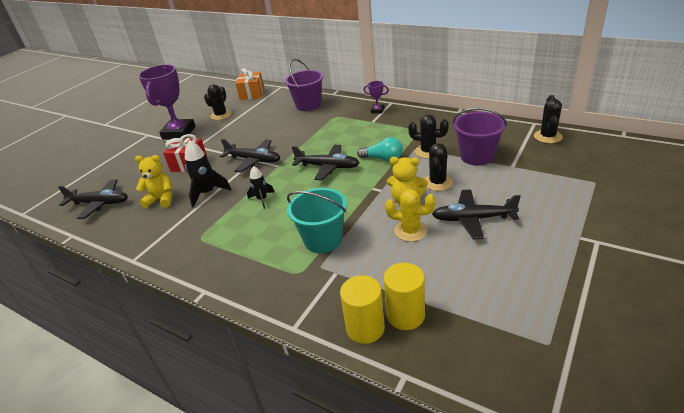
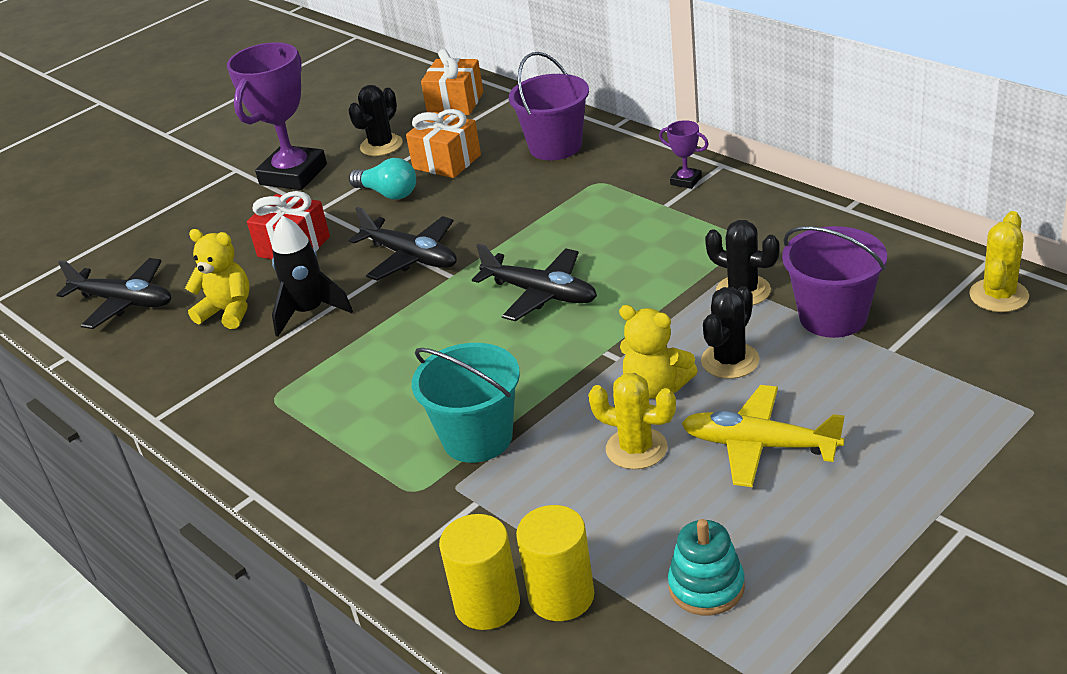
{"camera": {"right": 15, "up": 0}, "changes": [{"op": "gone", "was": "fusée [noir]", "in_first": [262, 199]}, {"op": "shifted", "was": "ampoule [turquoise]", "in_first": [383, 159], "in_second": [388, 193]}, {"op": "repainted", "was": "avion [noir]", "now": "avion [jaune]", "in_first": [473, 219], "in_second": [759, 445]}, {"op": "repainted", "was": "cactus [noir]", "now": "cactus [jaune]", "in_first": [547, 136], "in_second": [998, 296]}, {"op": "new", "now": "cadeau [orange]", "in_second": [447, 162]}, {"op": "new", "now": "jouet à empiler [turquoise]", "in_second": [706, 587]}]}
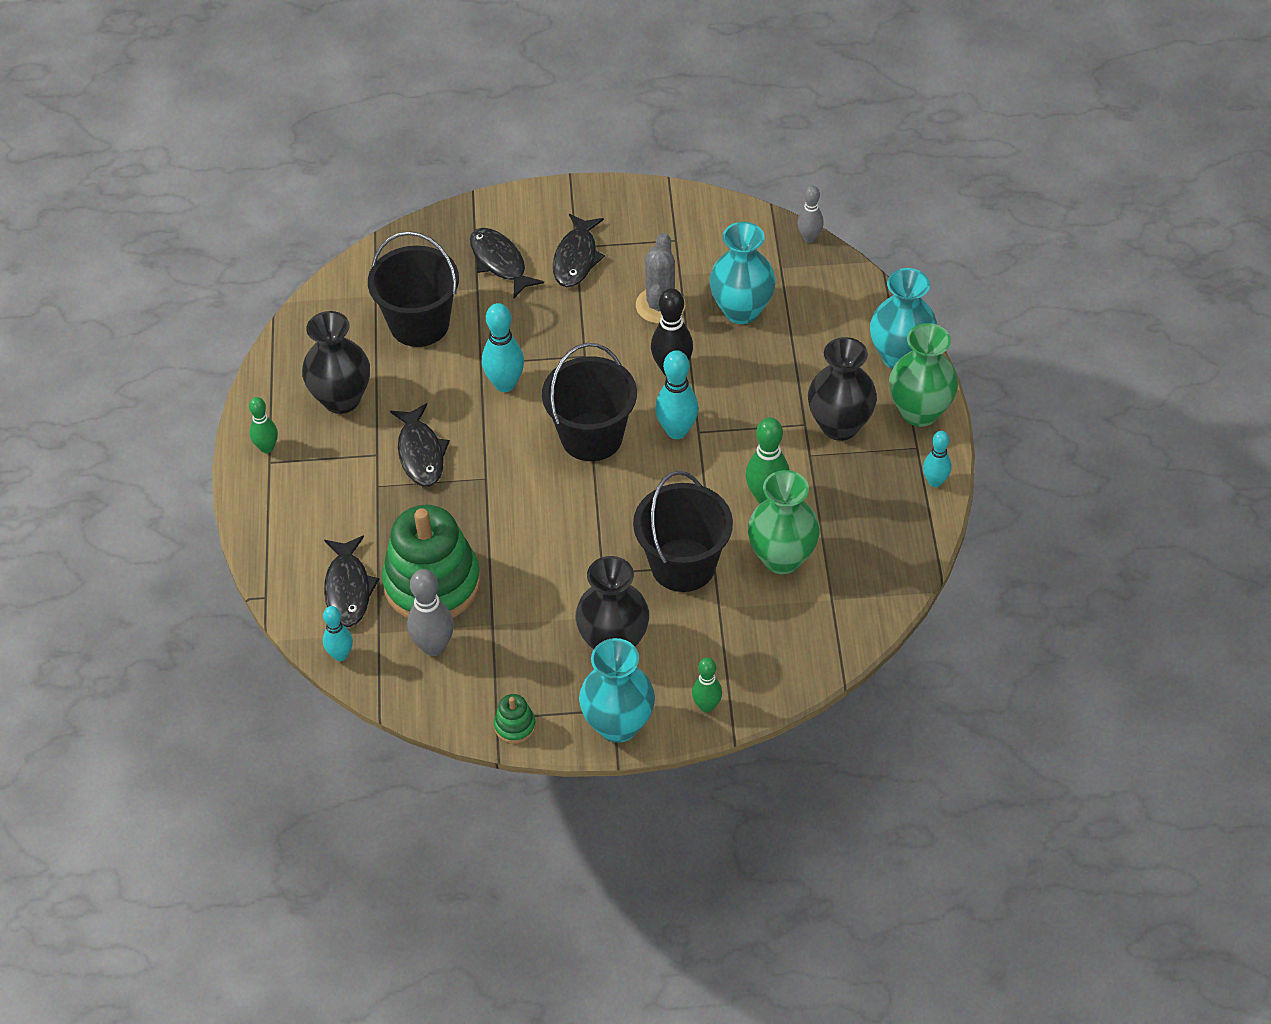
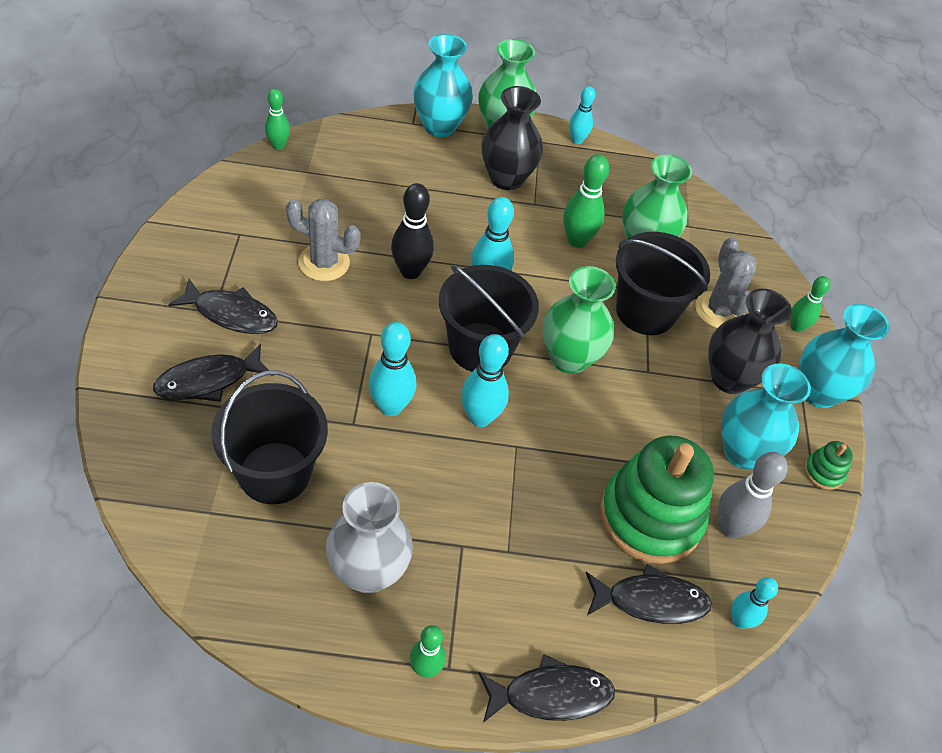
{"camera": {"right": -90, "up": 0}, "changes": [{"op": "repainted", "was": "vase [noir]", "now": "vase [gris]", "in_first": [341, 399], "in_second": [368, 572]}, {"op": "shifted", "was": "poisson [noir]", "in_first": [421, 453], "in_second": [551, 695]}, {"op": "shifted", "was": "vase [turquoise]", "in_first": [741, 310], "in_second": [743, 452]}, {"op": "repainted", "was": "quille [gris]", "now": "quille [vert]", "in_first": [809, 238], "in_second": [278, 145]}, {"op": "new", "now": "quille [turquoise]", "in_second": [480, 417]}, {"op": "new", "now": "vase [vert]", "in_second": [569, 358]}, {"op": "new", "now": "cactus [gris]", "in_second": [719, 310]}]}
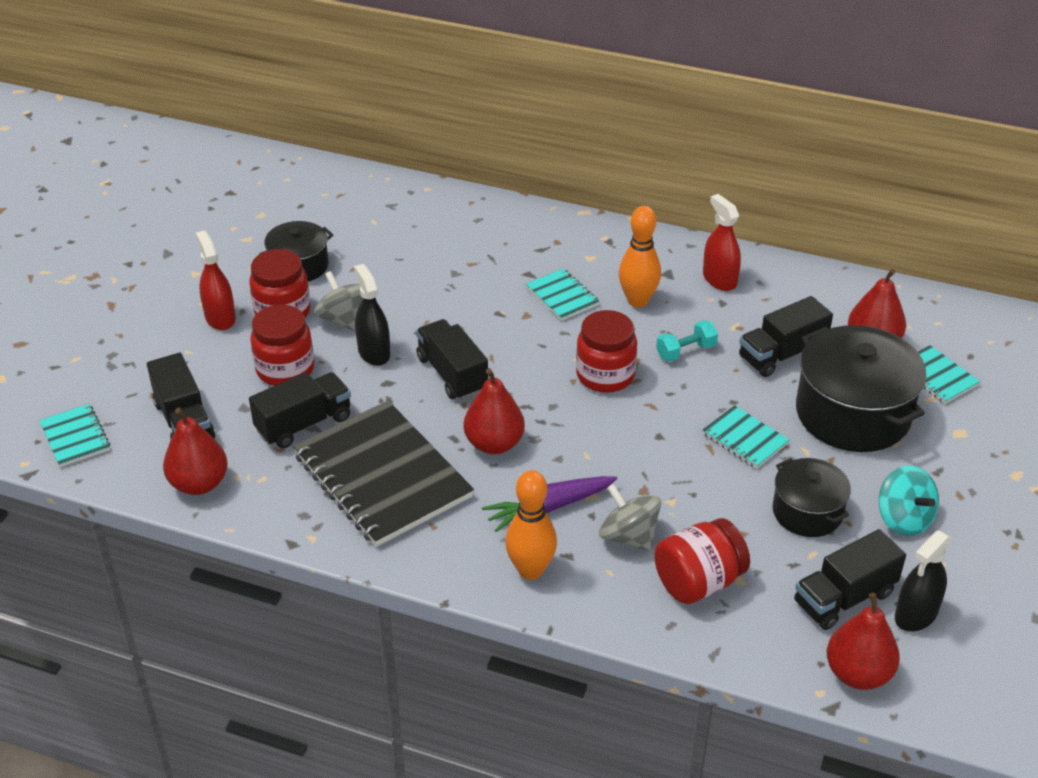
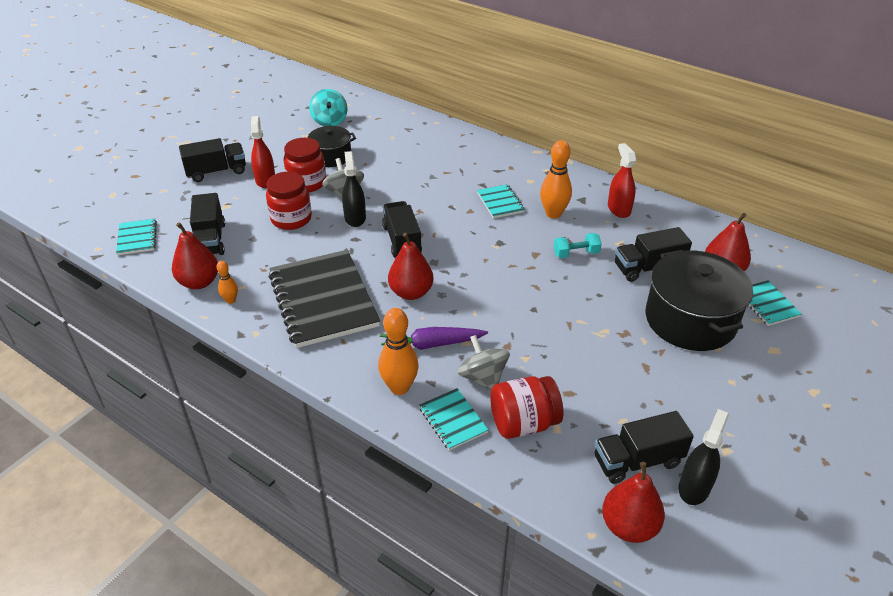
{"camera": {"right": 15, "up": 0}, "changes": [{"op": "shifted", "was": "camion [noir]", "in_first": [304, 424], "in_second": [216, 172]}, {"op": "gone", "was": "bocal [rouge]", "in_first": [605, 375]}, {"op": "shifted", "was": "carnet [turquoise]", "in_first": [745, 439], "in_second": [453, 420]}, {"op": "gone", "was": "marmite [noir]", "in_first": [807, 512]}, {"op": "shifted", "was": "toupie [turquoise]", "in_first": [903, 519], "in_second": [329, 121]}, {"op": "rotated", "was": "vaporisateur [noir]", "in_first": [916, 614], "in_second": [694, 487], "clockwise": 150}, {"op": "new", "now": "quille [orange]", "in_second": [231, 300]}]}
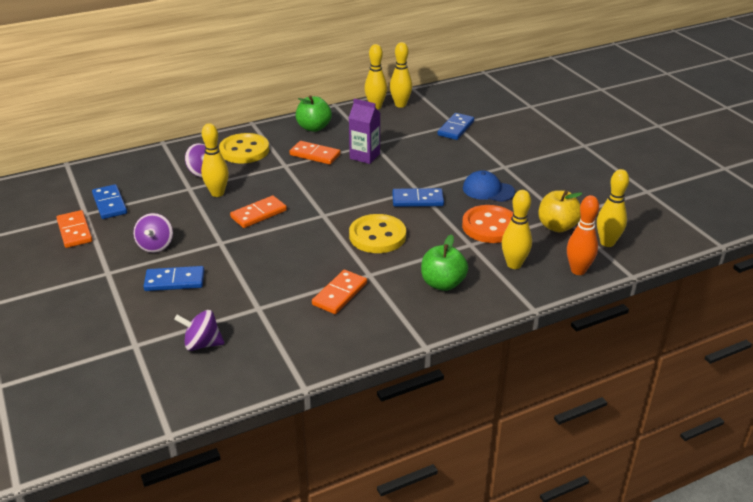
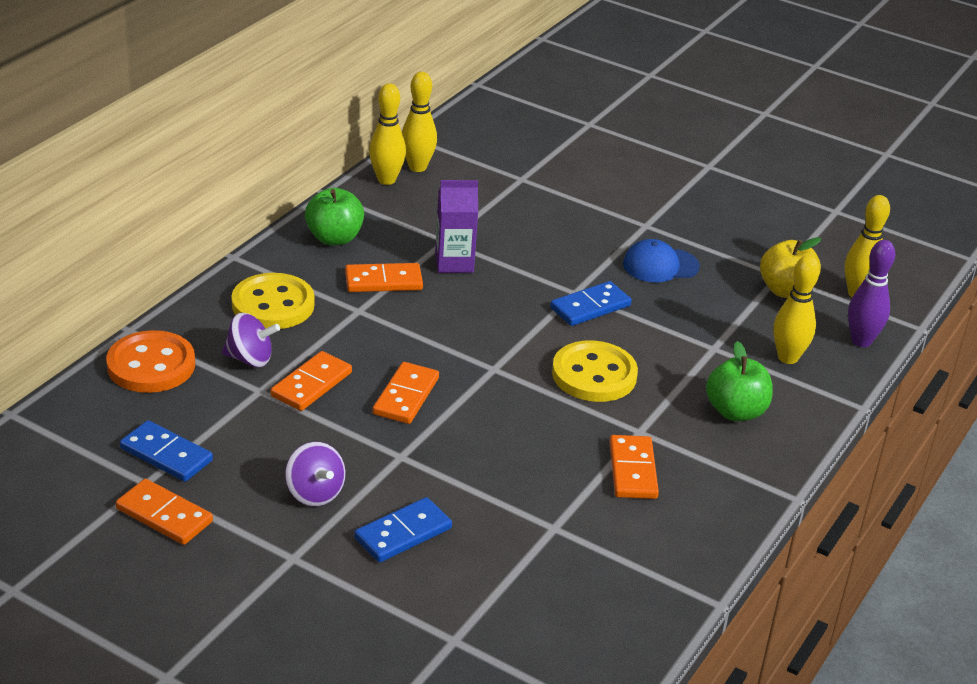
{"camera": {"right": -35, "up": 0}, "changes": [{"op": "gone", "was": "toupie [violet]", "in_first": [202, 344]}, {"op": "swapped", "was": "quille [jaune]", "now": "domino [orange]", "in_first": [217, 193], "in_second": [311, 384]}, {"op": "gone", "was": "domino [bleu]", "in_first": [456, 128]}, {"op": "shifted", "was": "bouton [orange]", "in_first": [490, 226], "in_second": [151, 365]}, {"op": "repainted", "was": "quille [orange]", "now": "quille [violet]", "in_first": [578, 270], "in_second": [861, 341]}]}
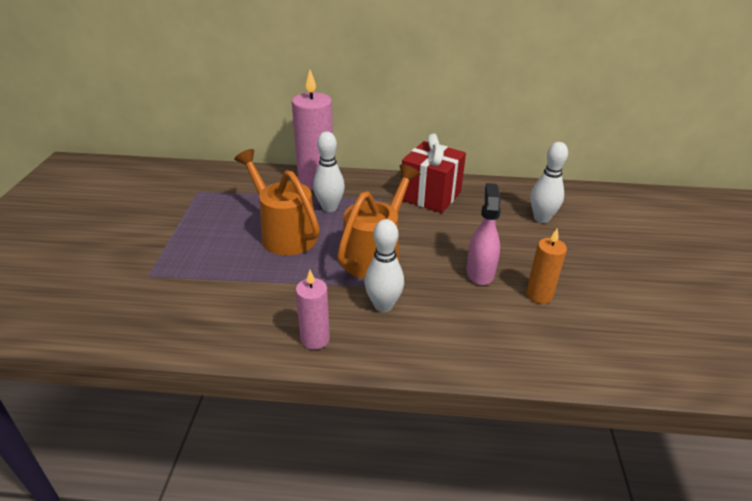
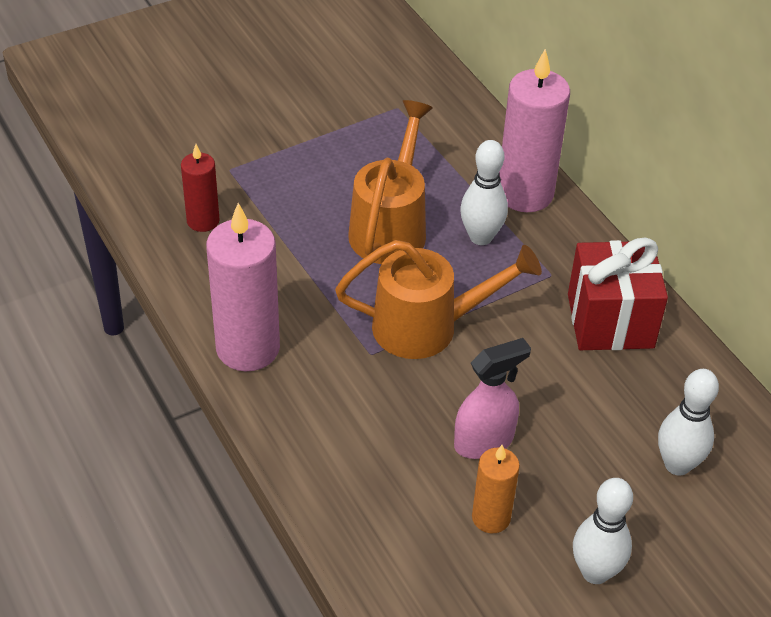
{"camera": {"right": 55, "up": 10}, "changes": [{"op": "scaled", "was": "bougie [rose]", "in_first": [315, 339], "in_second": [248, 348], "ratio": 1.8}, {"op": "shifted", "was": "quille [blanc]", "in_first": [383, 305], "in_second": [595, 572]}, {"op": "new", "now": "bougie [rouge]", "in_second": [203, 221]}]}
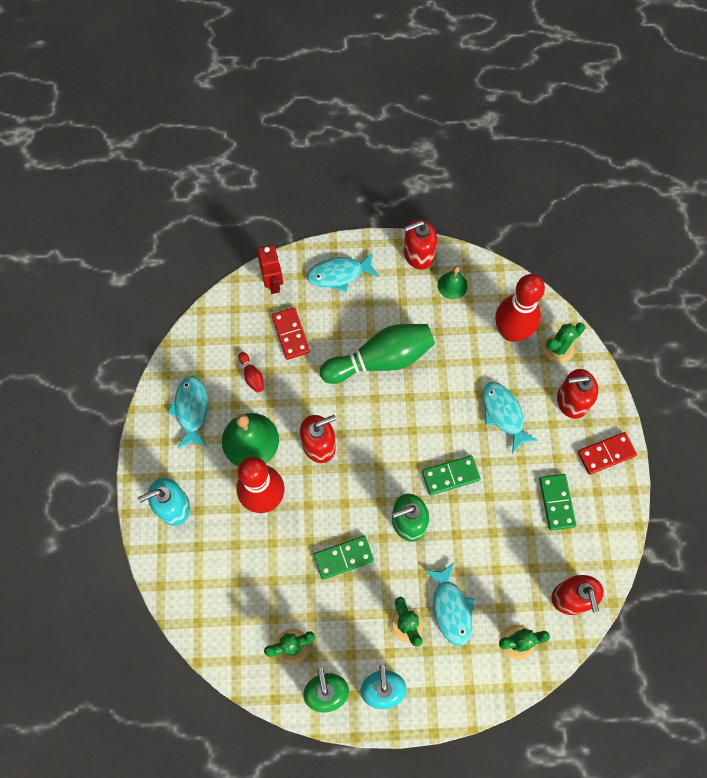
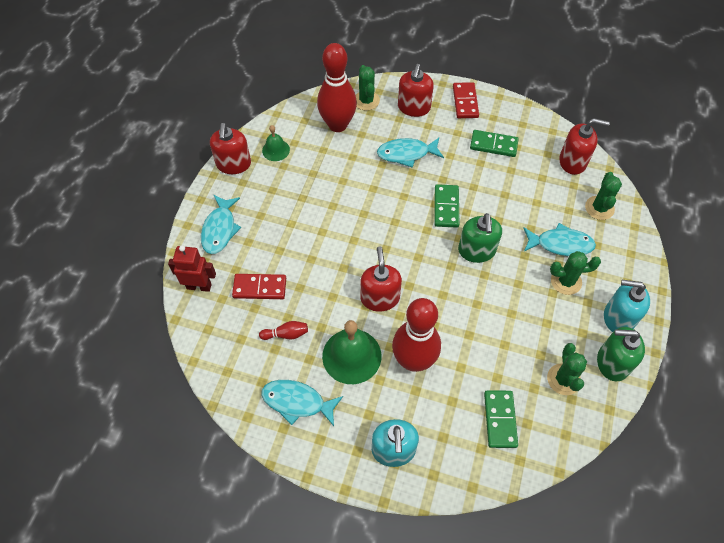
{"camera": {"right": -70, "up": -10}, "changes": [{"op": "shifted", "was": "domino [vert]", "in_first": [343, 558], "in_second": [500, 419]}, {"op": "gone", "was": "quille [vert]", "in_first": [380, 360]}]}
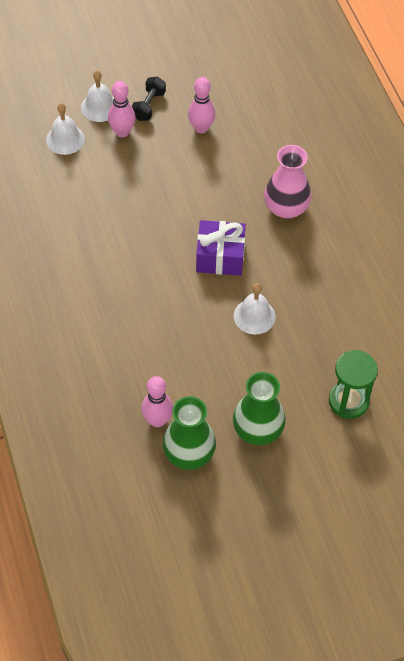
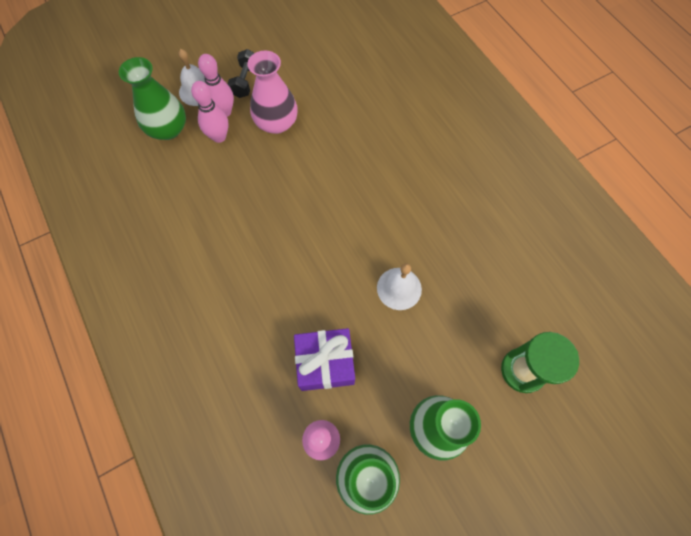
{"camera": {"right": -10, "up": 10}, "changes": [{"op": "swapped", "was": "cloche [blanc]", "now": "vase [vert]", "in_first": [65, 139], "in_second": [168, 129]}, {"op": "shifted", "was": "quille [rose]", "in_first": [201, 128], "in_second": [219, 137]}, {"op": "shifted", "was": "cadeau [violet]", "in_first": [220, 257], "in_second": [325, 363]}, {"op": "shifted", "was": "vase [rose]", "in_first": [286, 207], "in_second": [276, 123]}]}
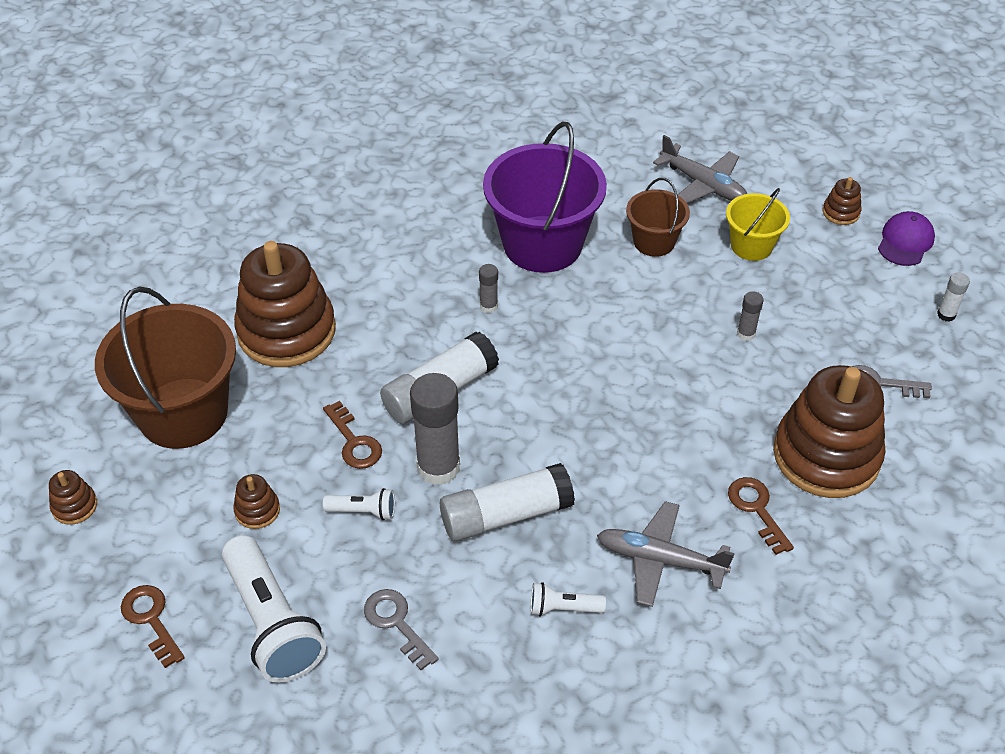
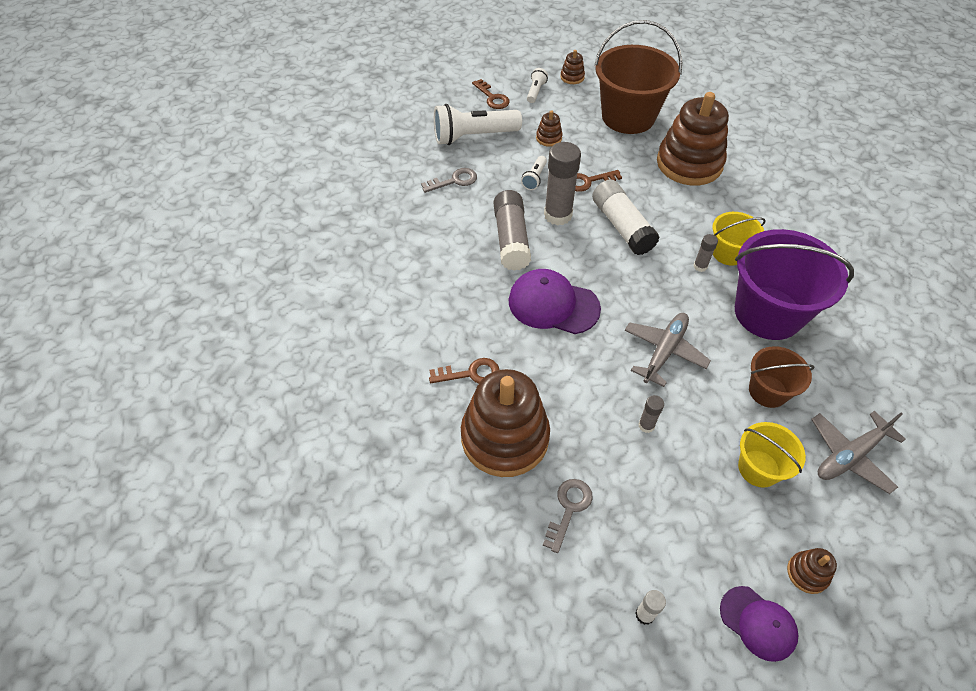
{"camera": {"right": 105, "up": 5}, "changes": [{"op": "rotated", "was": "clé [marron]", "in_first": [151, 619], "in_second": [492, 98], "clockwise": 75}, {"op": "repainted", "was": "bâton de colle [blanc]", "now": "bâton de colle [gris]", "in_first": [506, 515], "in_second": [511, 239]}, {"op": "shifted", "was": "lampe de poche [blanc]", "in_first": [563, 608], "in_second": [535, 91]}, {"op": "shifted", "was": "avion [gris]", "in_first": [660, 560], "in_second": [664, 352]}, {"op": "new", "now": "casquette [violet]", "in_second": [553, 304]}, {"op": "new", "now": "seau [jaune]", "in_second": [728, 253]}]}
